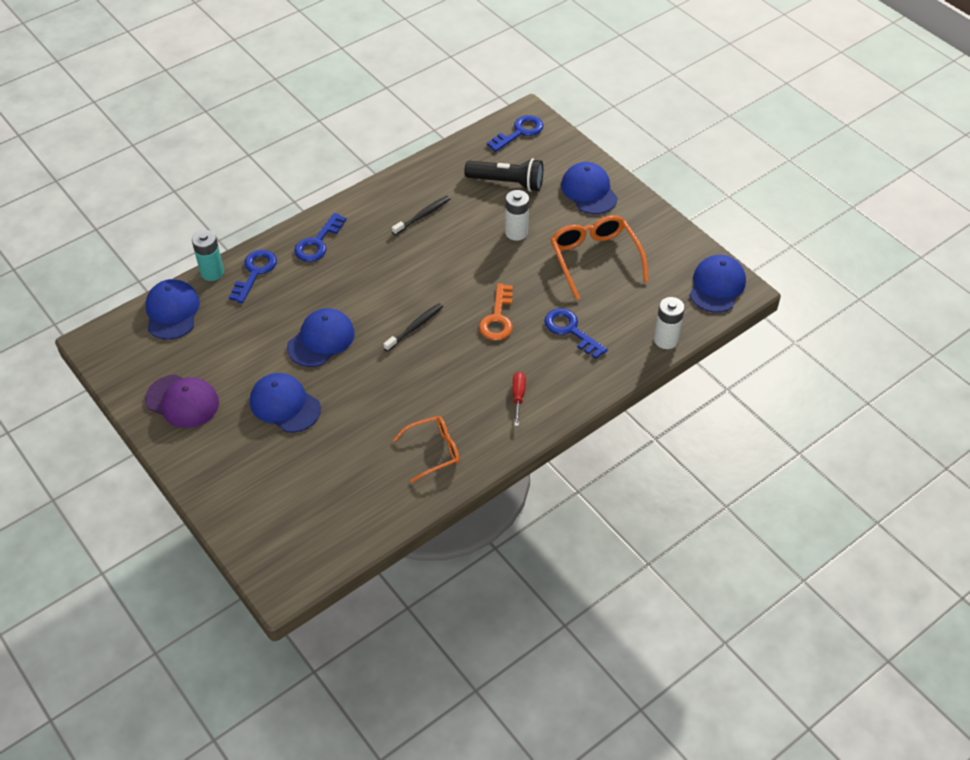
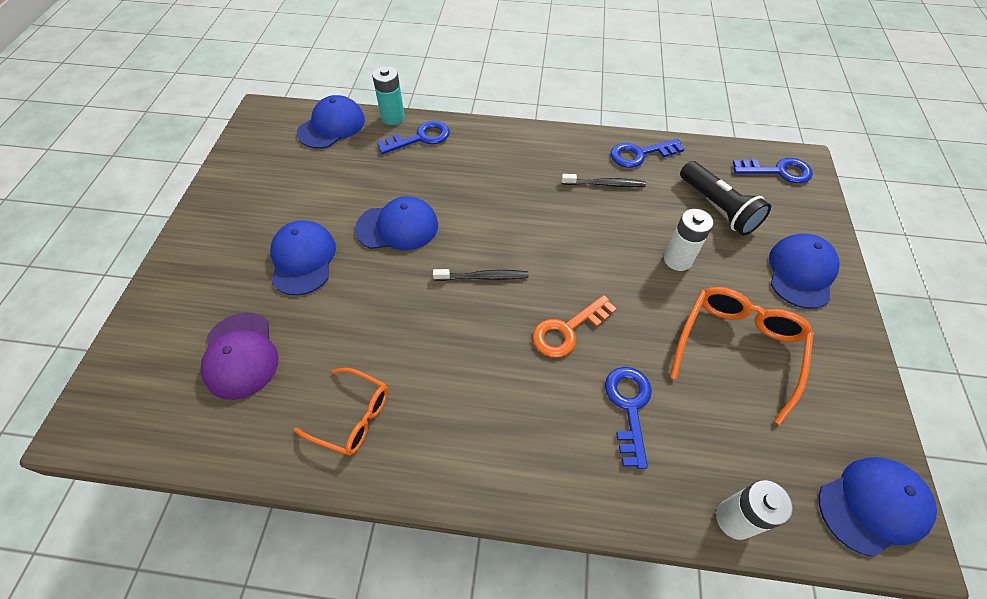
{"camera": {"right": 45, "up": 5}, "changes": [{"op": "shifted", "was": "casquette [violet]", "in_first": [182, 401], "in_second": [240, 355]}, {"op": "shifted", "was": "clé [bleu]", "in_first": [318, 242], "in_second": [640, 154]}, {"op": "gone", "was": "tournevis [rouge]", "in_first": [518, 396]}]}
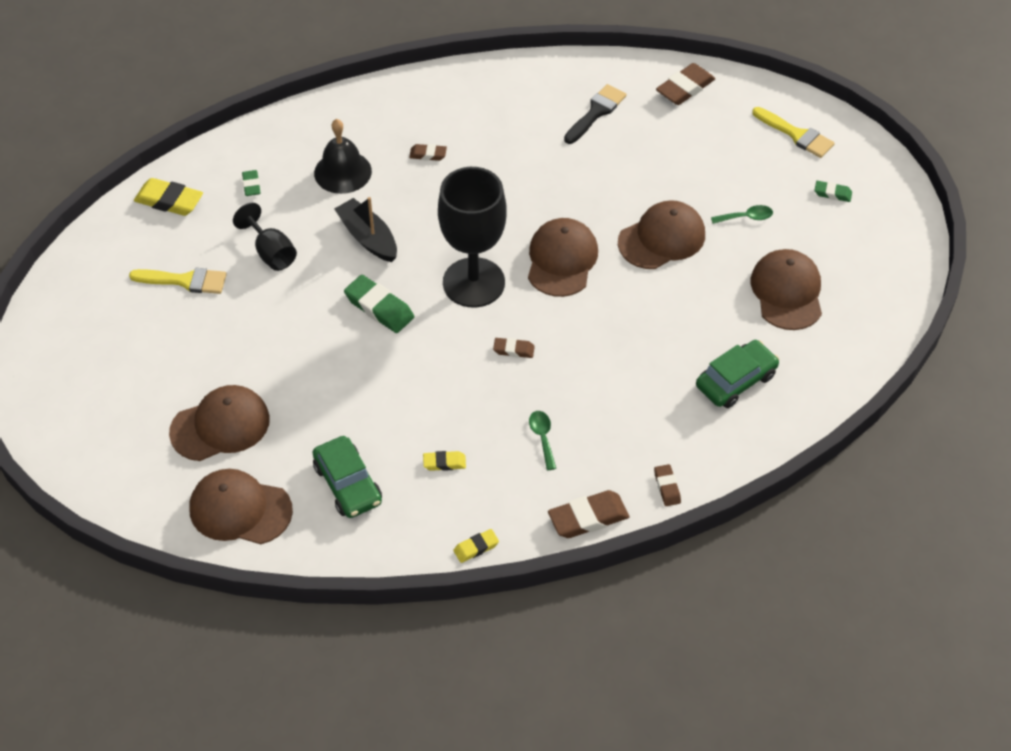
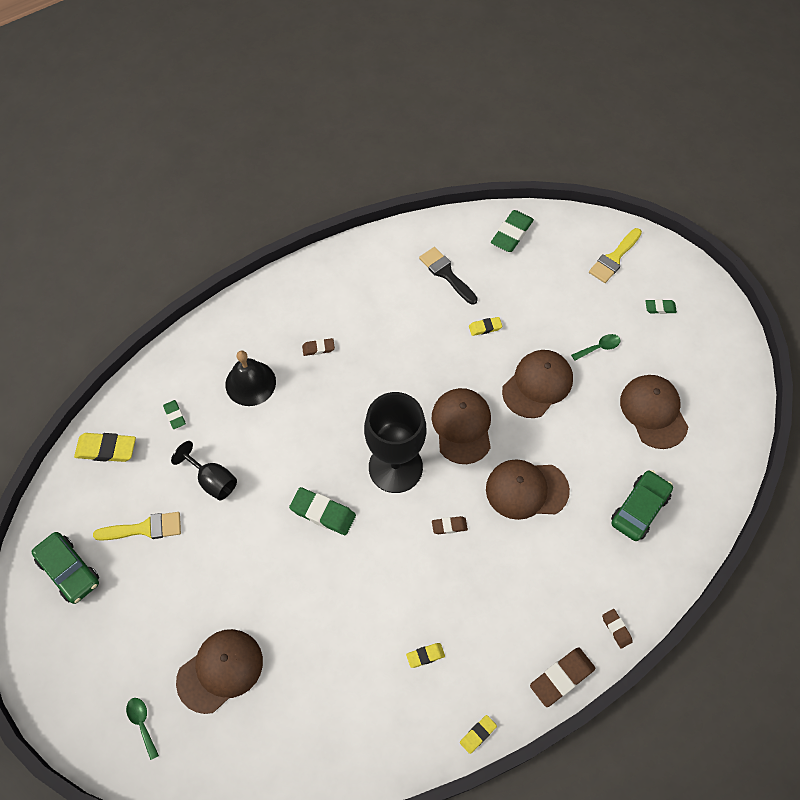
{"camera": {"right": -15, "up": 10}, "changes": [{"op": "shifted", "was": "casquette [marron]", "in_first": [240, 509], "in_second": [526, 490]}, {"op": "shifted", "was": "voiture [vert]", "in_first": [348, 484], "in_second": [69, 570]}, {"op": "gone", "was": "bateau [noir]", "in_first": [368, 238]}, {"op": "shifted", "was": "cuillère [vert]", "in_first": [542, 437], "in_second": [142, 723]}, {"op": "rotated", "was": "pinceau [noir]", "in_first": [596, 112], "in_second": [446, 274], "clockwise": -60}, {"op": "repainted", "was": "gomme [marron]", "now": "gomme [vert]", "in_first": [685, 88], "in_second": [511, 234]}, {"op": "rotated", "was": "pinceau [jaune]", "in_first": [796, 135], "in_second": [614, 258], "clockwise": 105}, {"op": "new", "now": "gomme [jaune]", "in_second": [485, 327]}]}
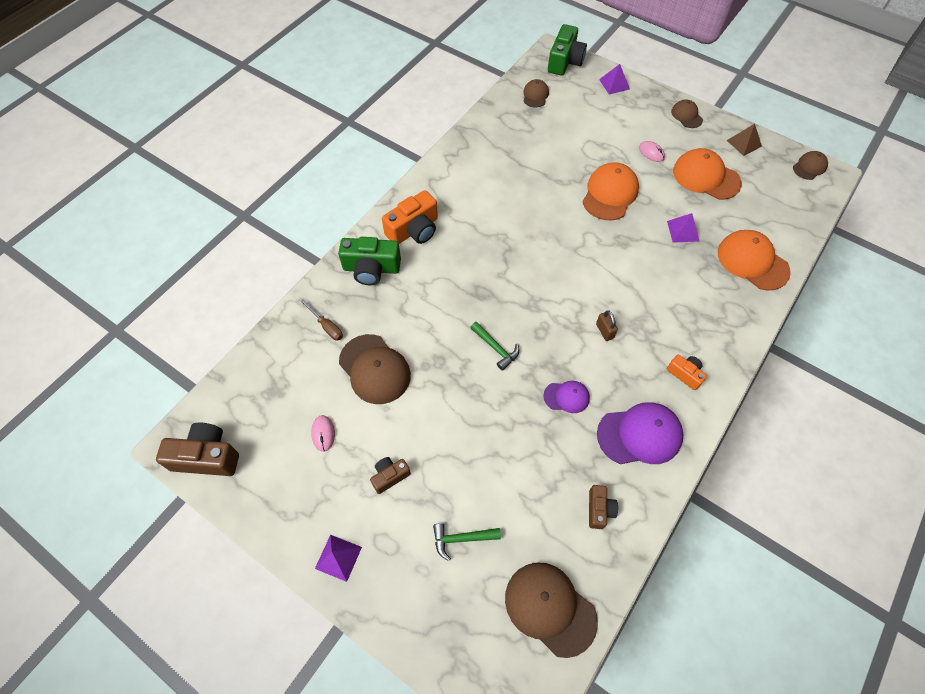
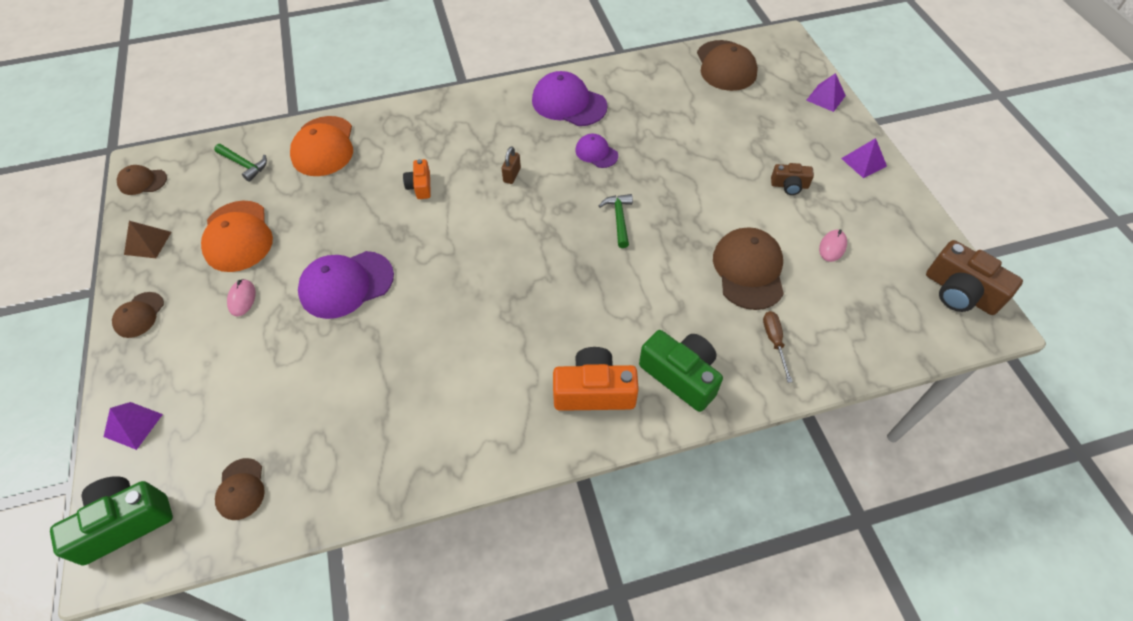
{"camera": {"right": -140, "up": -5}, "changes": [{"op": "shifted", "was": "marteau [vert]", "in_first": [461, 539], "in_second": [244, 165]}, {"op": "rotated", "was": "casquette [marron]", "in_first": [535, 95], "in_second": [241, 489], "clockwise": -60}, {"op": "repainted", "was": "casquette [orange]", "now": "casquette [violet]", "in_first": [610, 194], "in_second": [346, 284]}, {"op": "gone", "was": "appareil photo [marron]", "in_first": [599, 509]}, {"op": "shifted", "was": "pyramide [violet]", "in_first": [683, 231], "in_second": [825, 98]}, {"op": "shifted", "was": "appareil photo [orange]", "in_first": [685, 374], "in_second": [420, 186]}]}
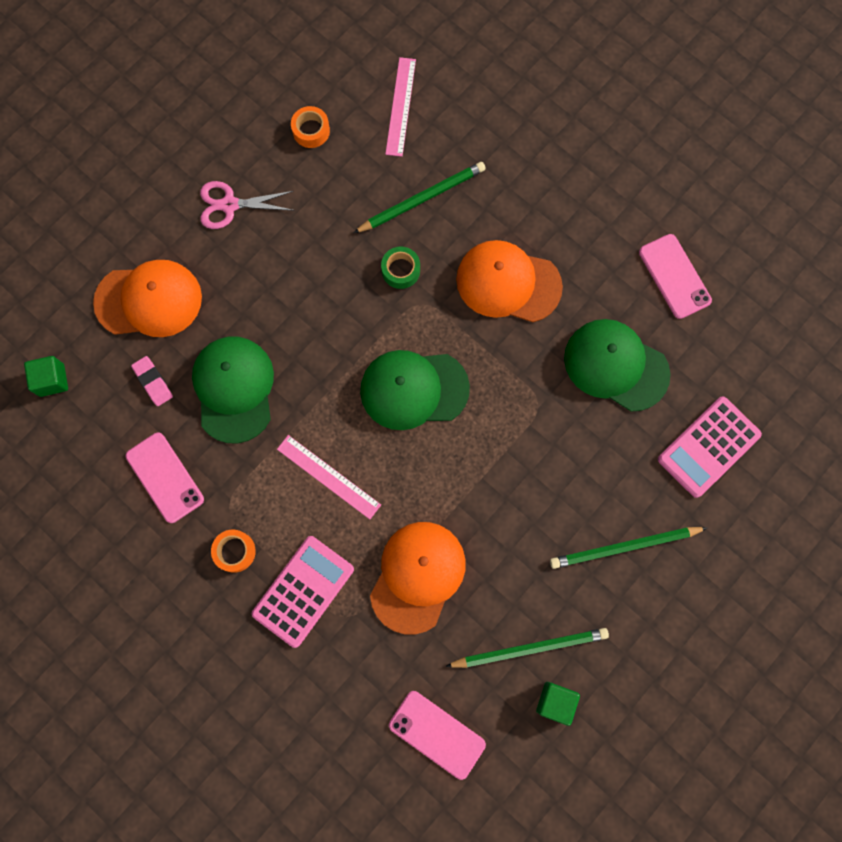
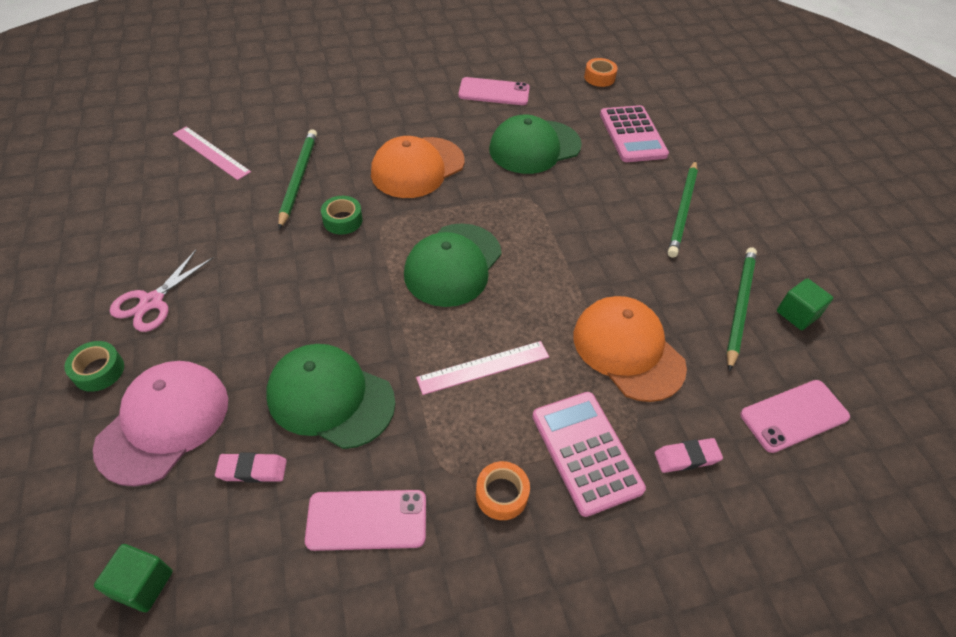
{"camera": {"right": -60, "up": -25}, "changes": [{"op": "repainted", "was": "casquette [orange]", "now": "casquette [rose]", "in_first": [149, 300], "in_second": [164, 423]}, {"op": "shifted", "was": "ruban adhésif [orange]", "in_first": [311, 131], "in_second": [599, 77]}, {"op": "new", "now": "ruban adhésif [vert]", "in_second": [99, 371]}, {"op": "new", "now": "gomme [rose]", "in_second": [686, 457]}]}
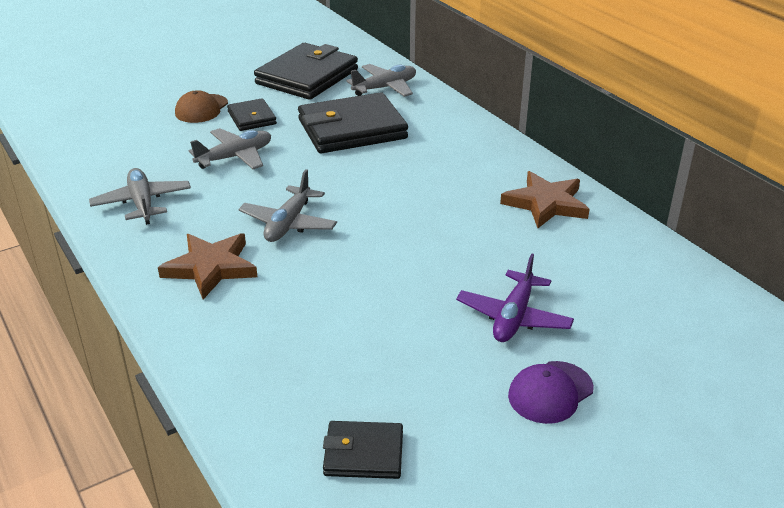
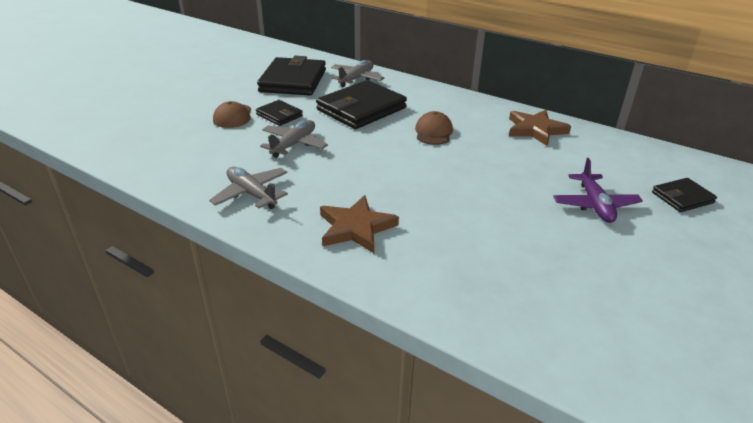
{"camera": {"right": -25, "up": 0}, "changes": [{"op": "gone", "was": "avion [gris]", "in_first": [288, 223]}, {"op": "shifted", "was": "portefeuille [noir]", "in_first": [363, 453], "in_second": [682, 197]}, {"op": "gone", "was": "casquette [violet]", "in_first": [550, 392]}, {"op": "new", "now": "casquette [marron]", "in_second": [433, 132]}]}
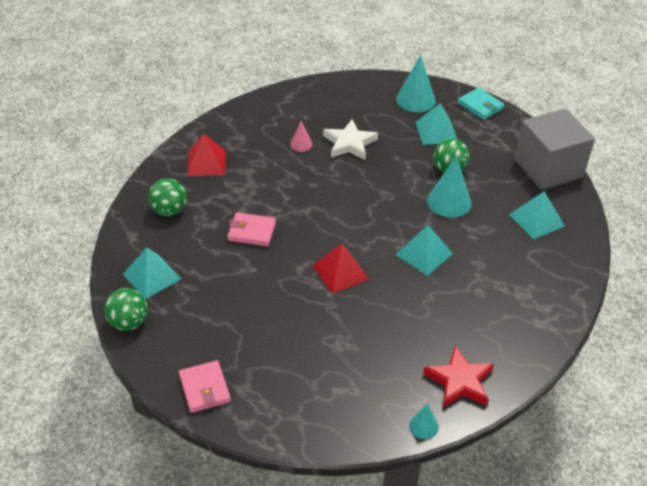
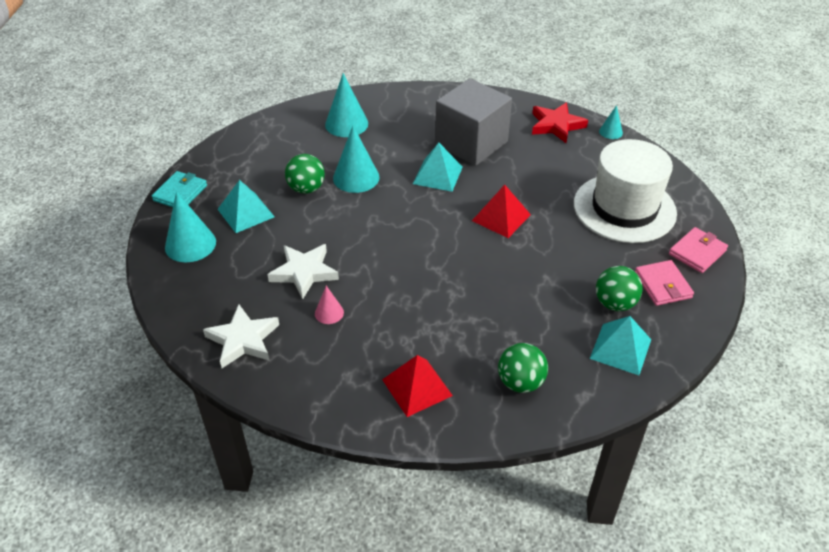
{"camera": {"right": -115, "up": 0}, "changes": [{"op": "shifted", "was": "balle [vert]", "in_first": [129, 322], "in_second": [615, 303]}, {"op": "shifted", "was": "portefeuille [rose]", "in_first": [252, 231], "in_second": [662, 285]}, {"op": "swapped", "was": "pyramide [turquoise]", "now": "cône [turquoise]", "in_first": [536, 220], "in_second": [346, 124]}, {"op": "shifted", "was": "cube [gris]", "in_first": [548, 168], "in_second": [471, 143]}, {"op": "new", "now": "étoile [blanc]", "in_second": [243, 340]}, {"op": "new", "now": "chapeau [blanc]", "in_second": [624, 208]}]}
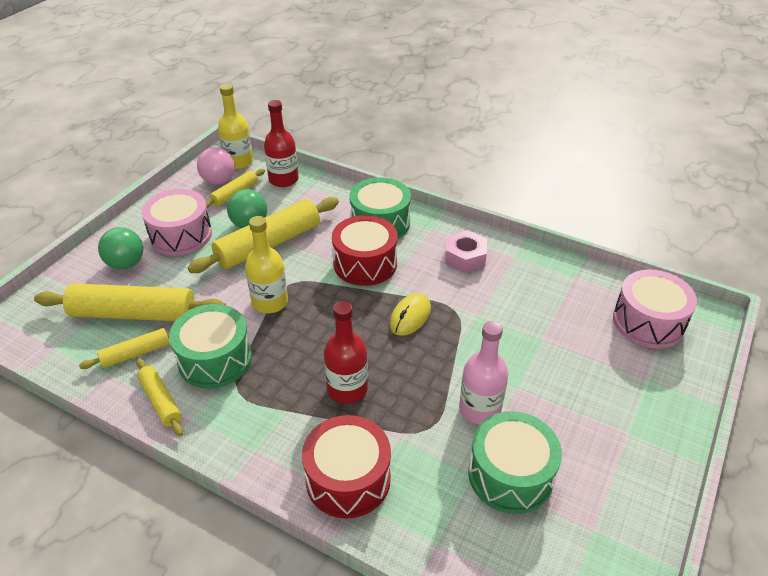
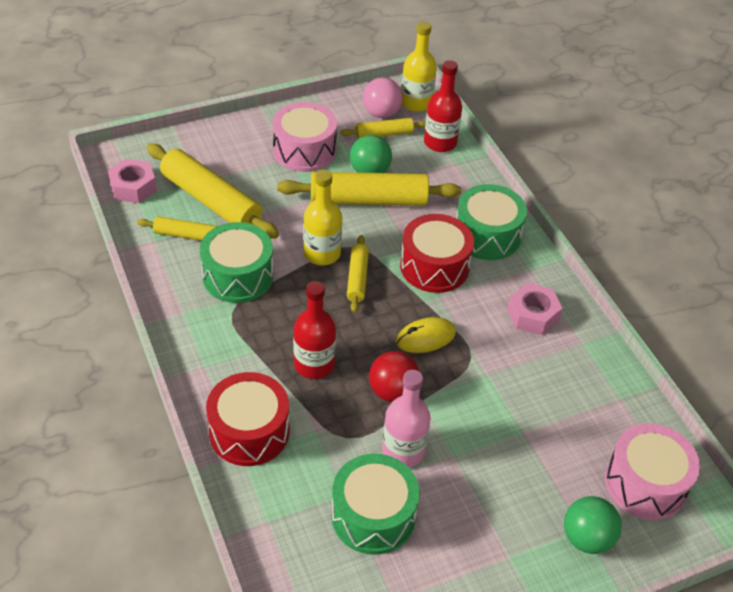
{"camera": {"right": 35, "up": 5}, "changes": [{"op": "shifted", "was": "balle [vert]", "in_first": [126, 264], "in_second": [586, 538]}, {"op": "shifted", "was": "rouleau à pâtisserie [jaune]", "in_first": [161, 401], "in_second": [357, 278]}, {"op": "new", "now": "écrou [rose]", "in_second": [133, 187]}, {"op": "new", "now": "balle [rouge]", "in_second": [392, 391]}]}
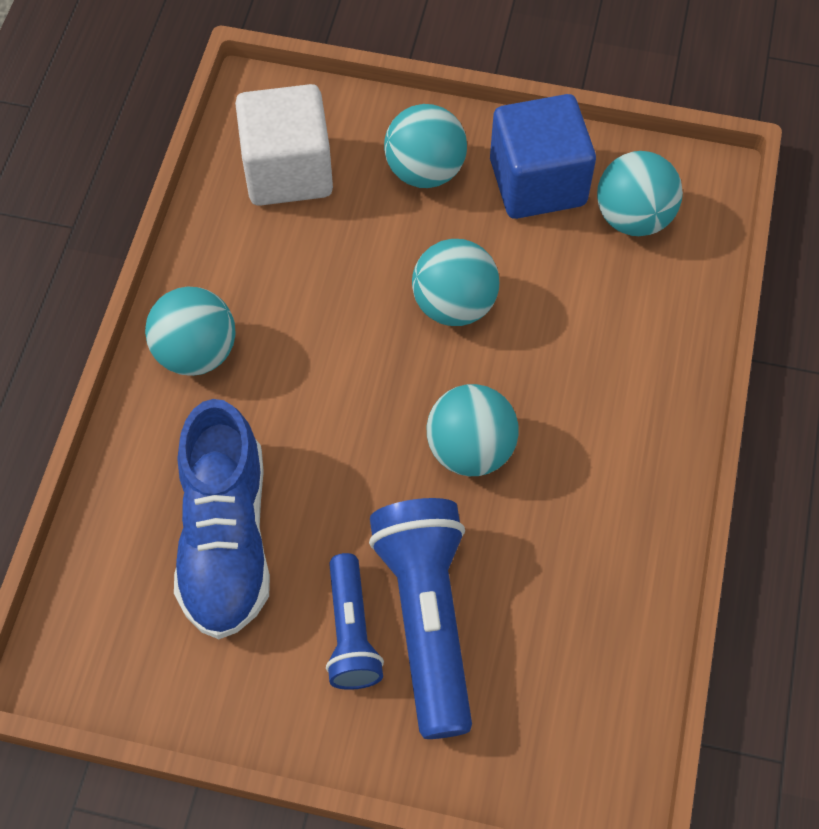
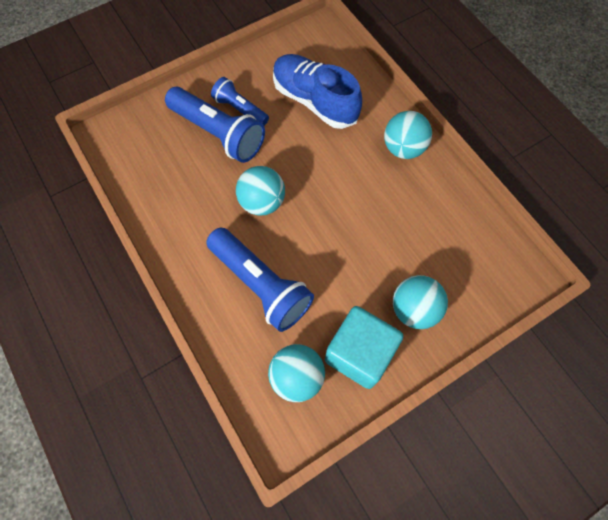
{"camera": {"right": 135, "up": 5}, "changes": [{"op": "gone", "was": "cube [blanc]", "in_first": [288, 171]}, {"op": "gone", "was": "balle [turquoise]", "in_first": [454, 305]}, {"op": "repainted", "was": "cube [bleu]", "now": "cube [turquoise]", "in_first": [537, 182], "in_second": [359, 353]}, {"op": "new", "now": "lampe de poche [bleu]", "in_second": [261, 285]}]}
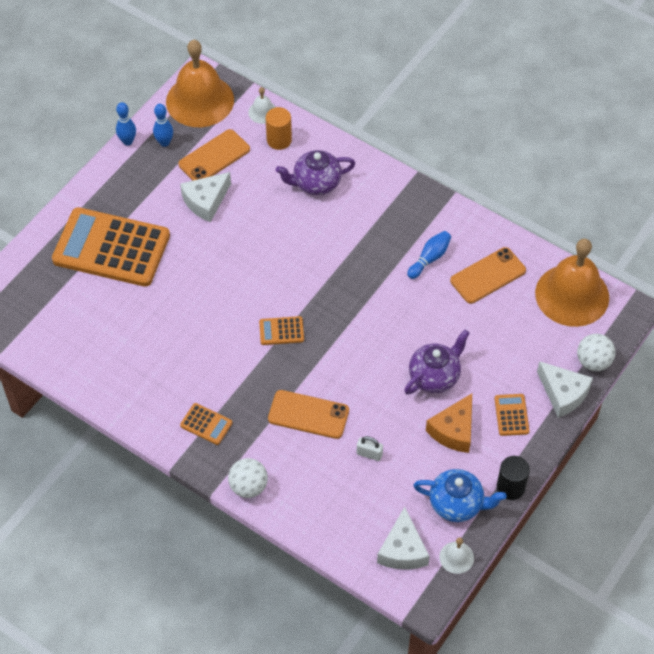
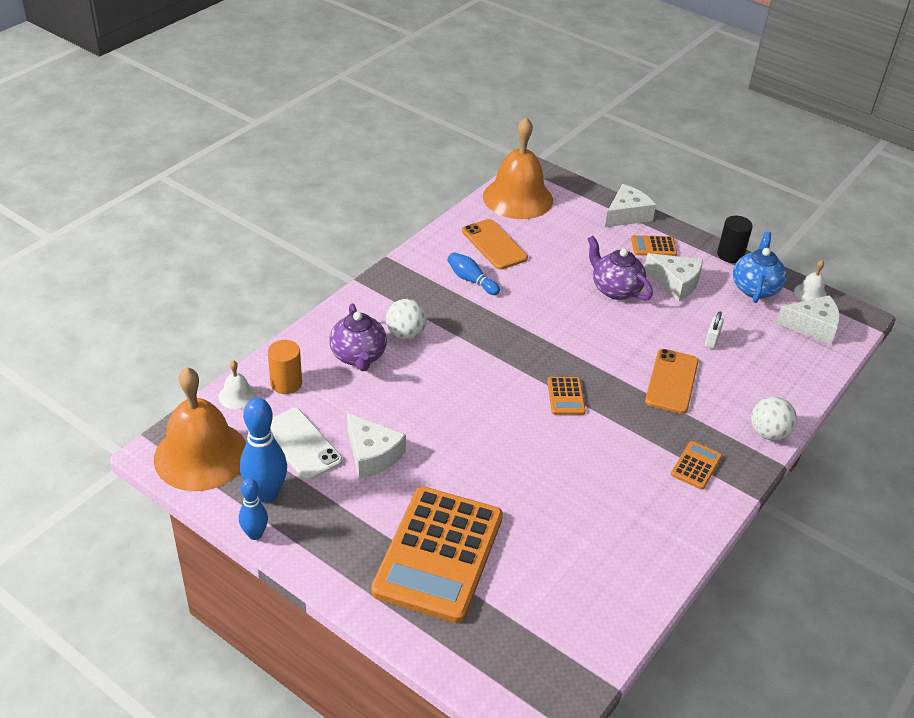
{"camera": {"right": -90, "up": -15}, "changes": [{"op": "scaled", "was": "quille [bleu]", "in_first": [164, 142], "in_second": [266, 494], "ratio": 1.65}, {"op": "repainted", "was": "téléphone [orange]", "now": "téléphone [blanc]", "in_first": [214, 157], "in_second": [301, 444]}, {"op": "repainted", "was": "fromage [orange]", "now": "fromage [blanc]", "in_first": [453, 430], "in_second": [675, 283]}, {"op": "shifted", "was": "balle [blanc]", "in_first": [593, 362], "in_second": [405, 334]}]}
